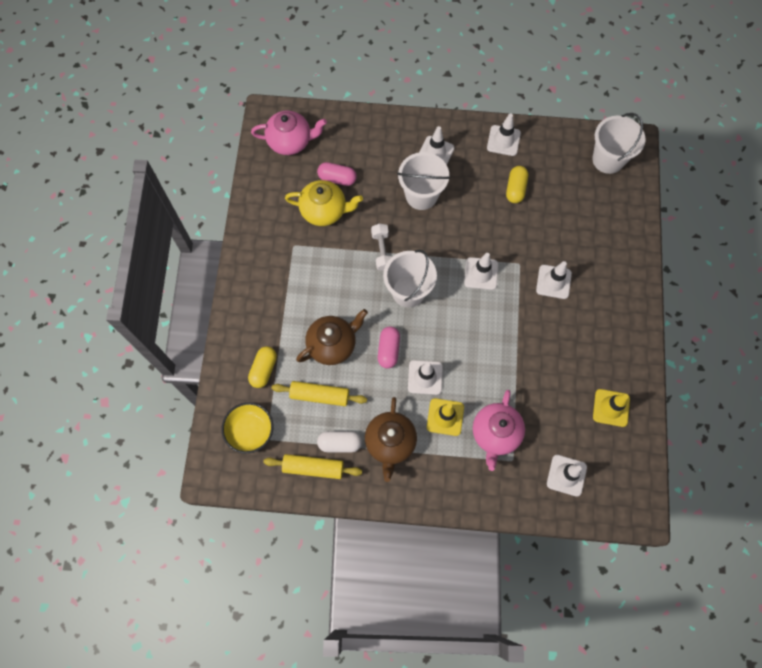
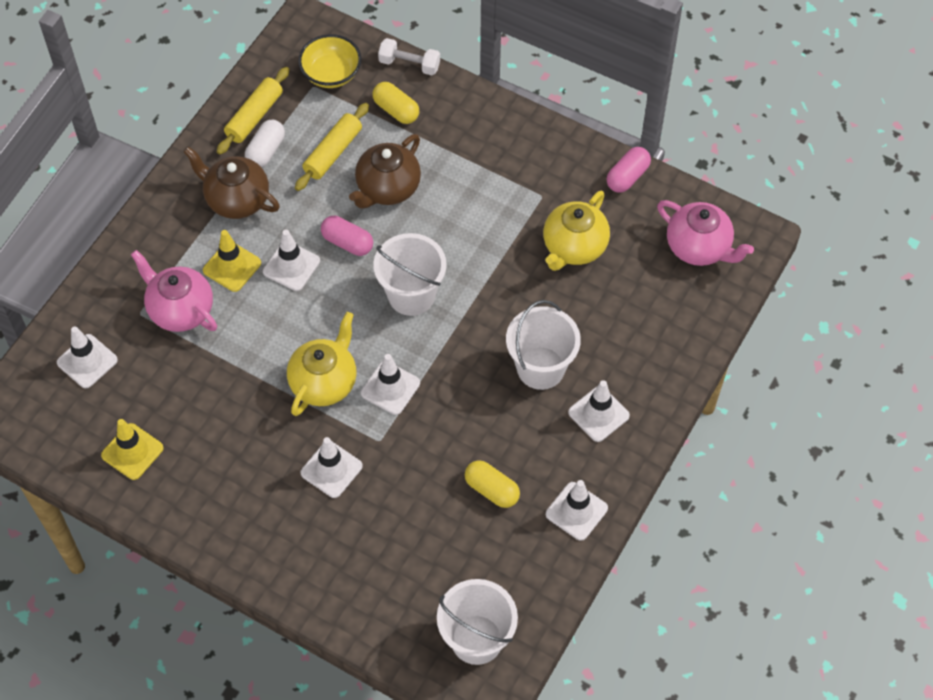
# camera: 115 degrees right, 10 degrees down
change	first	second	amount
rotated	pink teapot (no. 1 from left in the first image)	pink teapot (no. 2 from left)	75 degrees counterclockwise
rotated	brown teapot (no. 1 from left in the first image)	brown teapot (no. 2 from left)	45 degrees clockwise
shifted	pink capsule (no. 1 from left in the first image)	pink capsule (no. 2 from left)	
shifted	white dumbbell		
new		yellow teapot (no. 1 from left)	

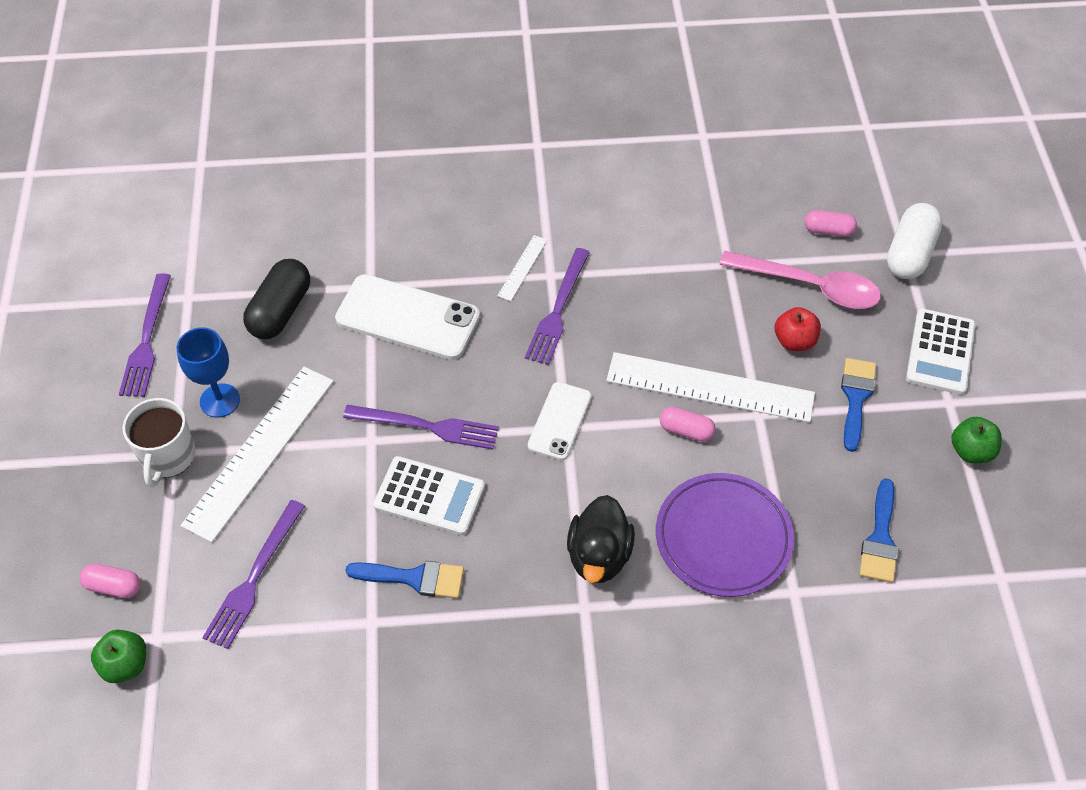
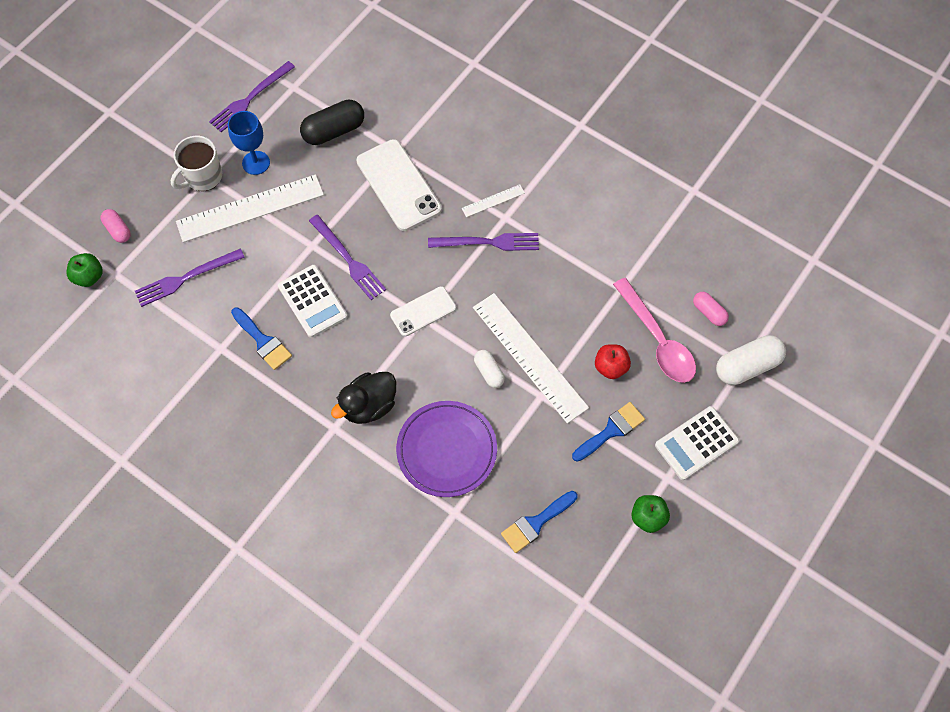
# camera: 40 degrees right, 10 degrees up
change	first	second	amount
rotated	purple fork (no. 4 from left)		150 degrees counterclockwise
repainted	pink capsule (no. 2 from left)	white capsule (no. 1 from left)	

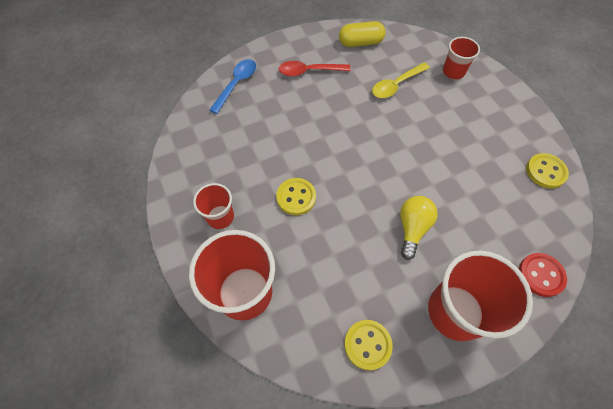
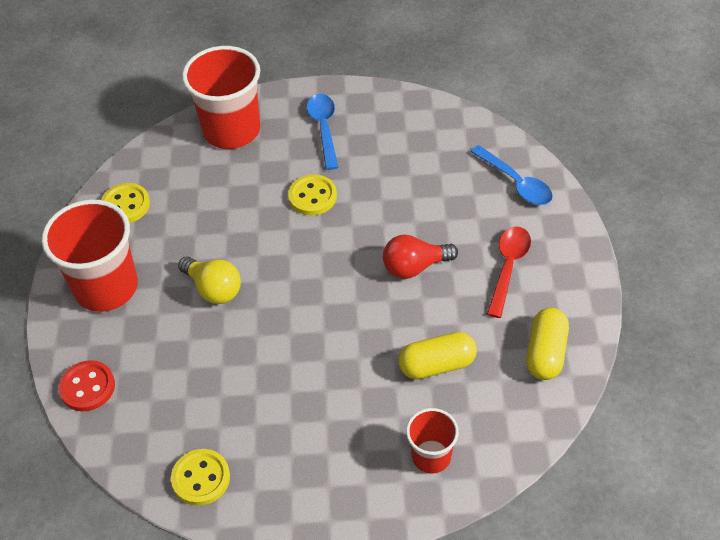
# camera: 115 degrees right, 10 degrees down
change	first	second	amount
swapped	red cup (no. 1 from left)	blue spoon (no. 1 from left)	
swapped	yellow spoon	yellow capsule (no. 1 from left)	
new		red light bulb	

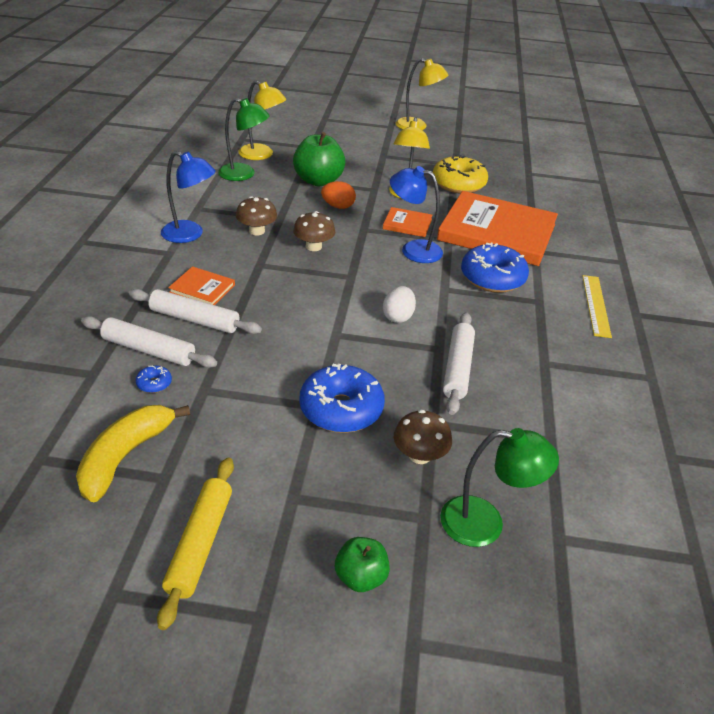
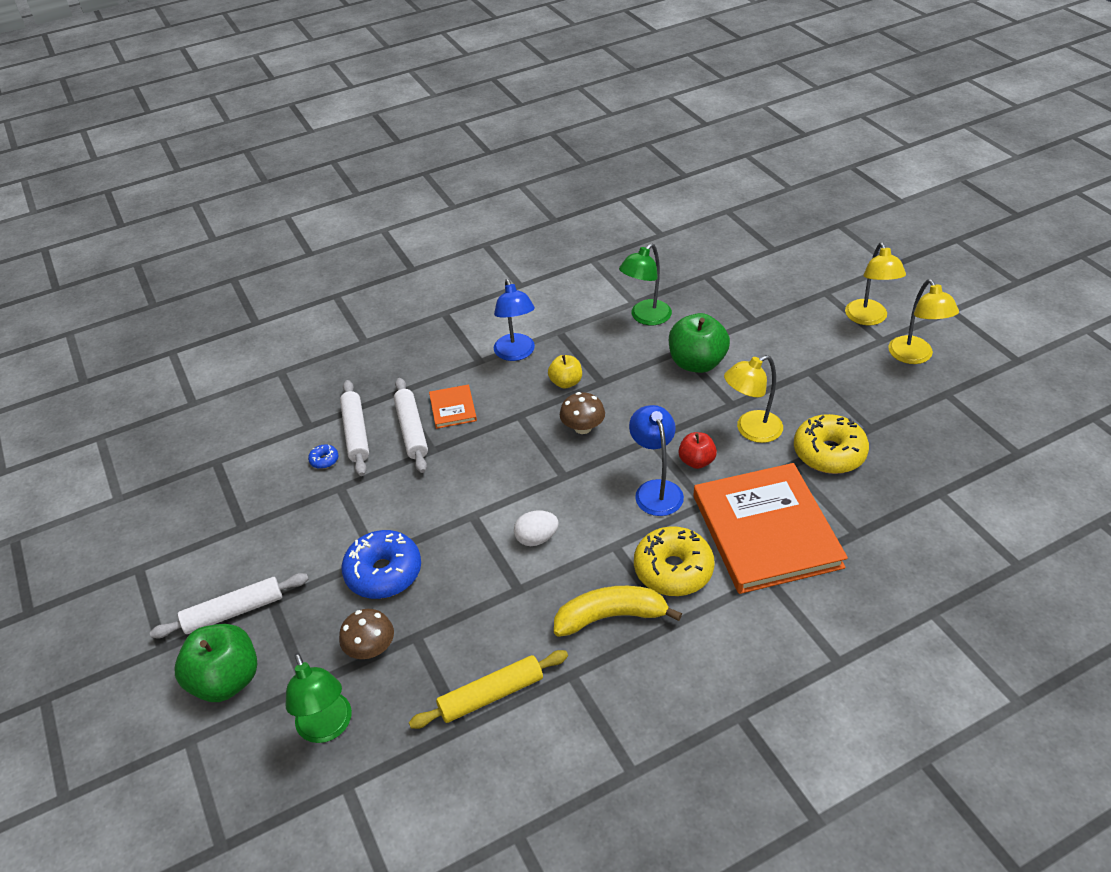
# camera: 60 degrees right, 5 degrees up
change	first	second	amount
shifted	yellow banana		
shifted	yellow rolling pin		
rotated	green lamp (no. 1 from left in the first image)	green lamp (no. 2 from left)	60 degrees clockwise
swapped	brown mushroom (no. 1 from left)	yellow apple	
shifted	yellow lamp (no. 1 from left in the first image)	yellow lamp (no. 2 from left)	
gone	orange egg		
scaled	green apple (no. 2 from left in the first image)	green apple (no. 1 from left)	x1.77
swapped	orange book (no. 2 from left)	red apple	
shifted	white rolling pin (no. 3 from left in the first image)	white rolling pin (no. 1 from left)	
repainted	blue donut (no. 3 from left)	yellow donut (no. 1 from left)	
gone	yellow ruler		

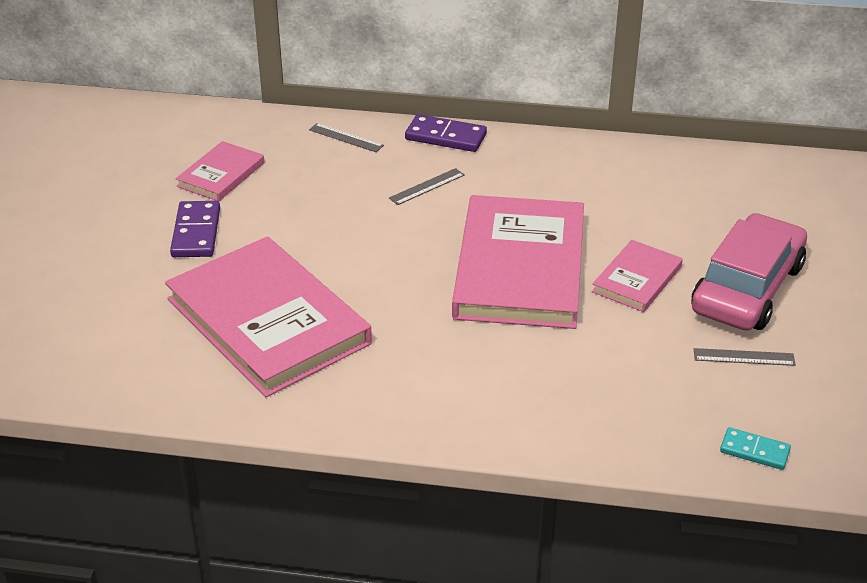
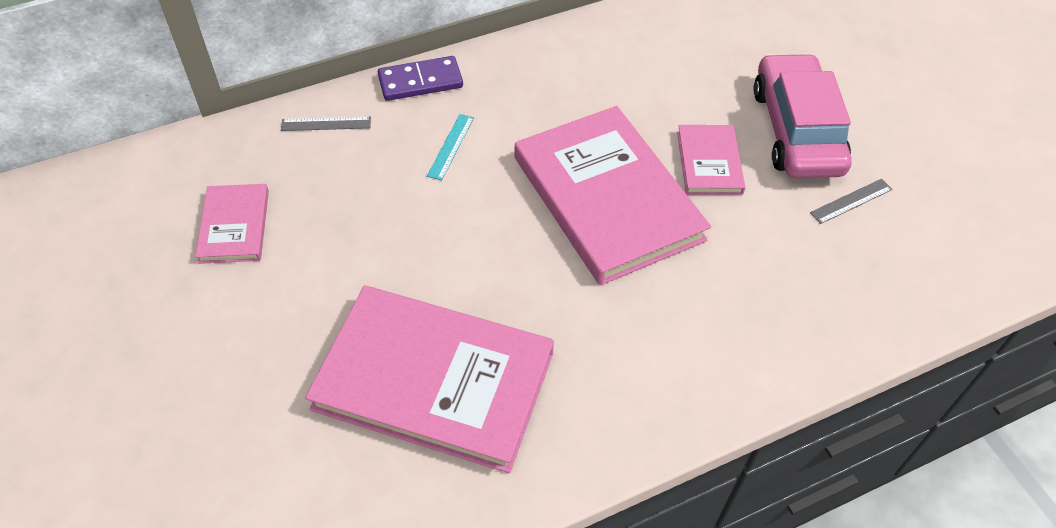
# camera: 35 degrees left, 15 degrees up
change	first	second	amount
gone	purple domino (no. 1 from left)		
repainted	grey ruler (no. 2 from left)	turquoise ruler	
gone	turquoise domino		

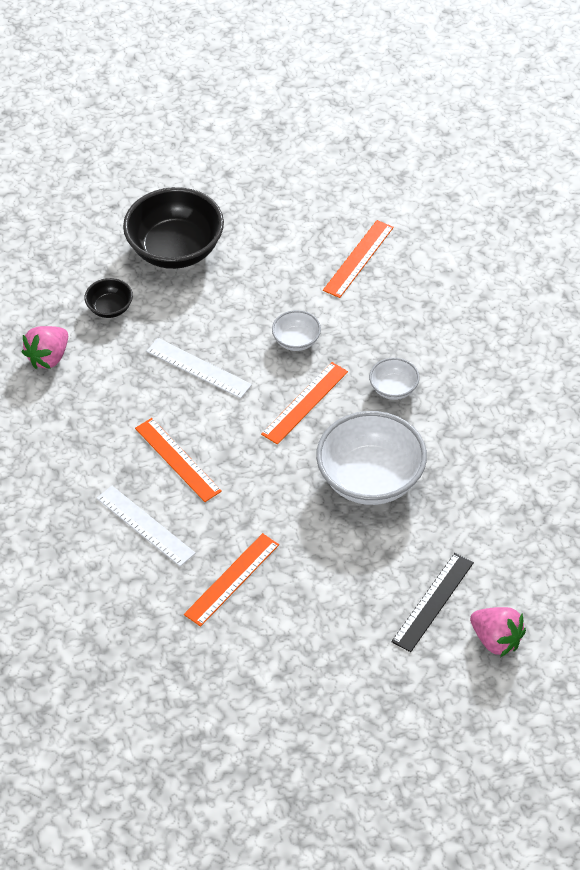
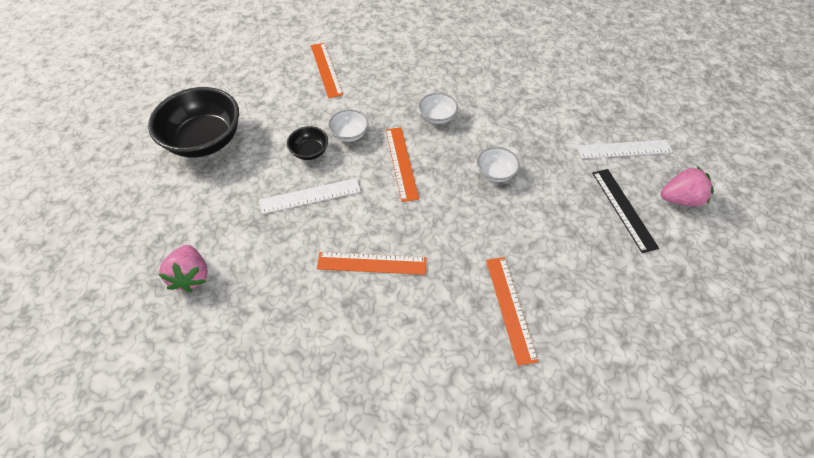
# camera: 50 degrees left, 5 degrees up
change	first	second	amount
shifted	black bowl (no. 1 from left in the first image)	black bowl (no. 2 from left)	
shifted	white ruler (no. 1 from left in the first image)	white ruler (no. 2 from left)	
scaled	white bowl (no. 2 from left in the first image)	white bowl (no. 3 from left)	x0.47

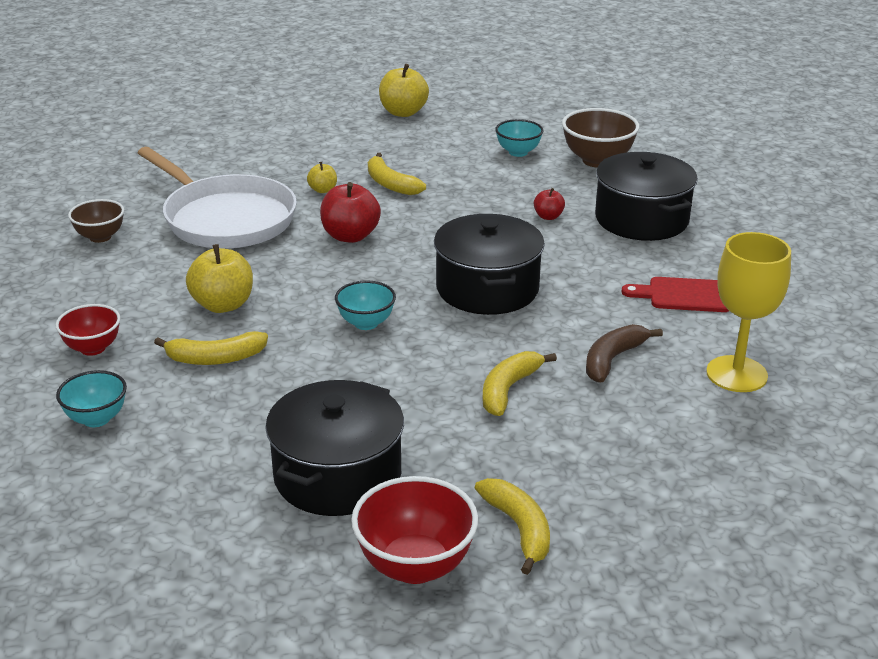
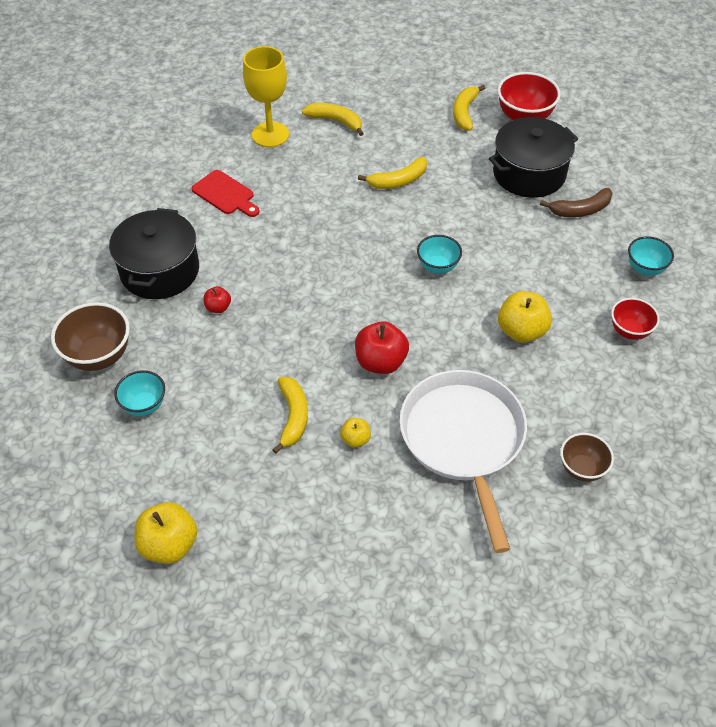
# camera: 145 degrees left, 20 degrees up
change	first	second	amount
shifted	yellow banana (no. 1 from left in the first image)	yellow banana (no. 2 from left)	
gone	black pot (no. 2 from left)		
shifted	brown banana		

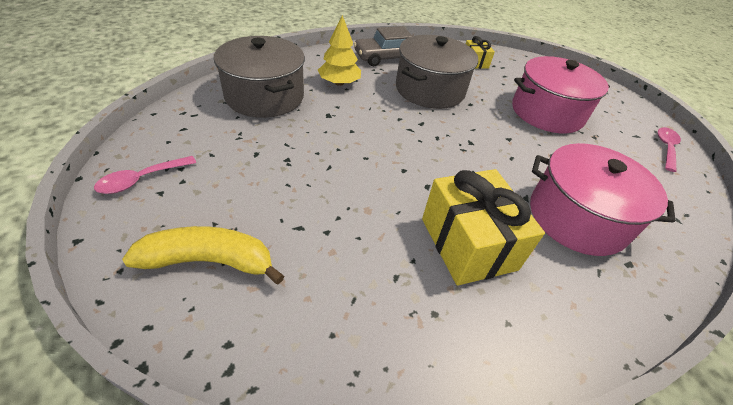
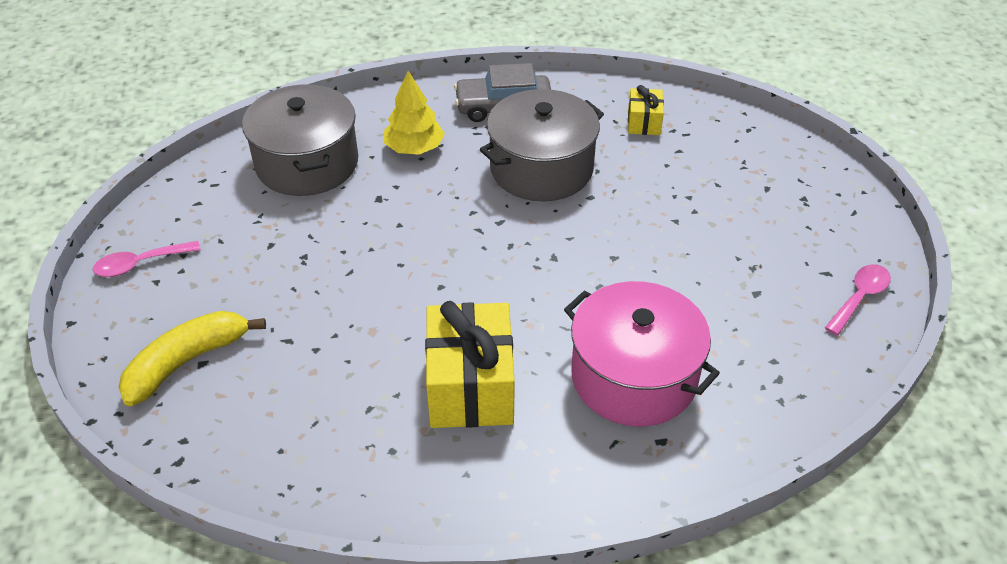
# camera: 20 degrees right, 0 degrees up
change	first	second	amount
rotated	yellow banana		60 degrees counterclockwise
gone	pink pot (no. 1 from left)		

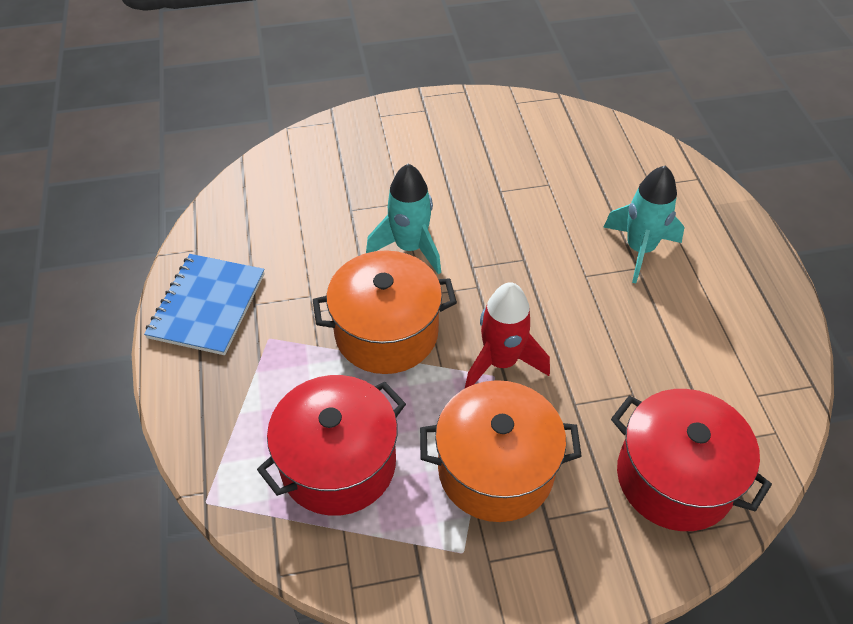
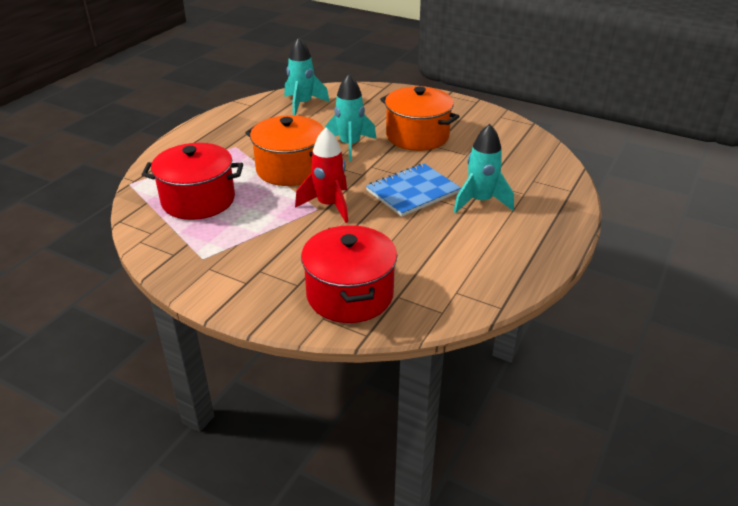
# camera: 40 degrees right, 15 degrees down
change	first	second	amount
shifted	blue notebook		
shifted	orange pot (no. 2 from left)		
new		turquoise rocket (no. 1 from left)	

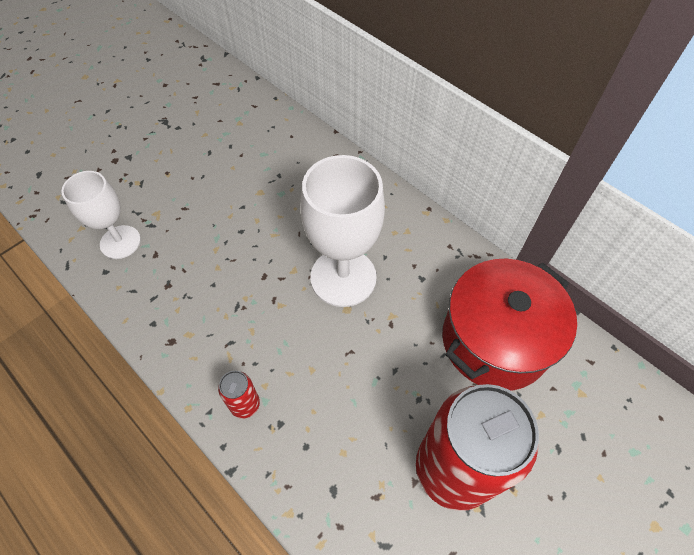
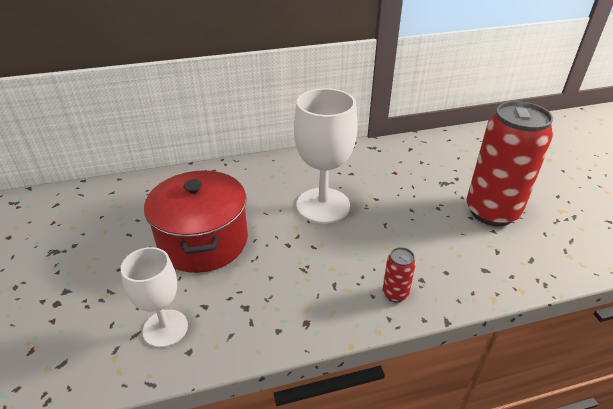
# camera: 60 degrees left, 20 degrees down
change	first	second	amount
shifted	red pot		

